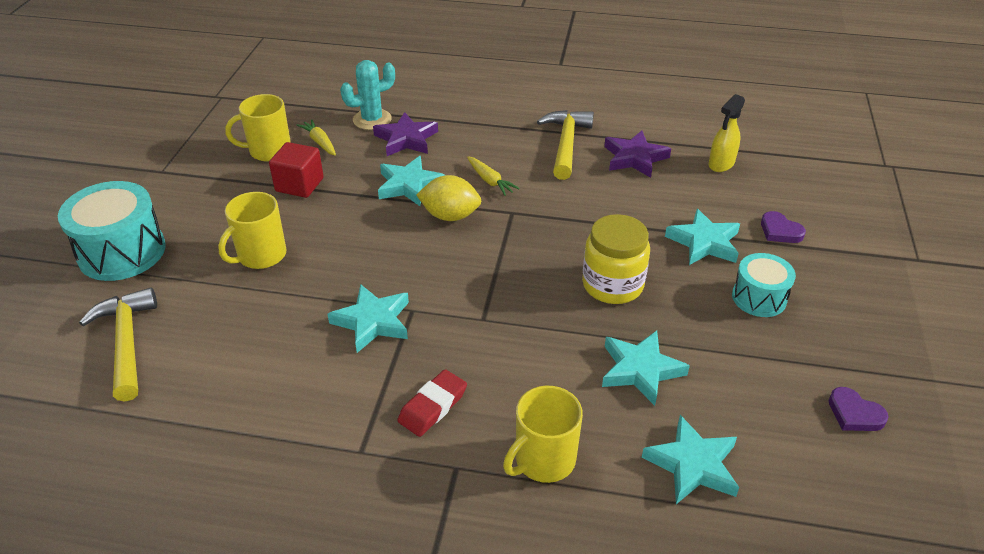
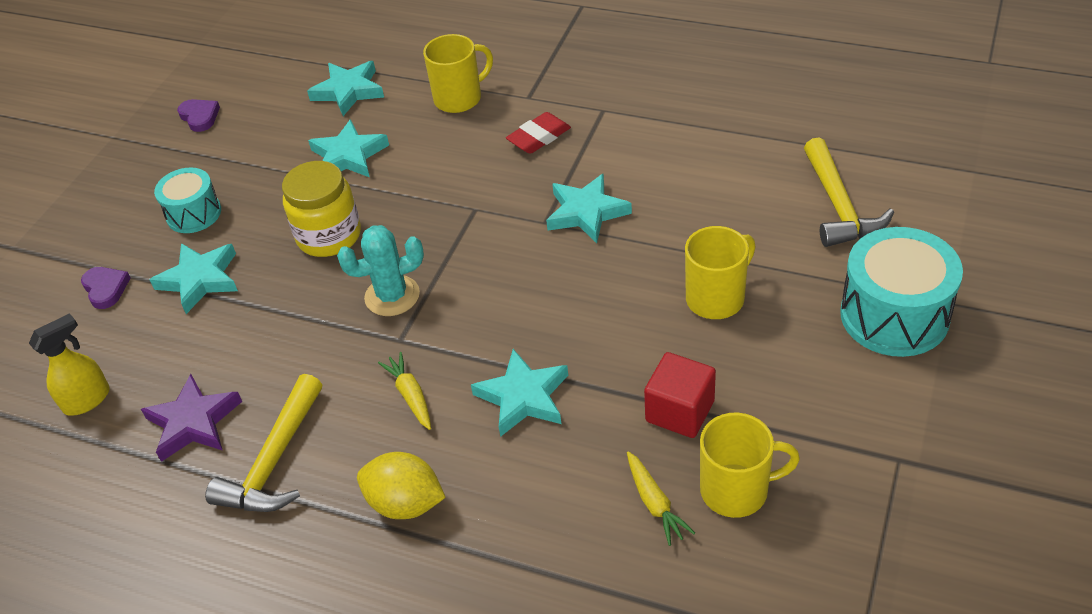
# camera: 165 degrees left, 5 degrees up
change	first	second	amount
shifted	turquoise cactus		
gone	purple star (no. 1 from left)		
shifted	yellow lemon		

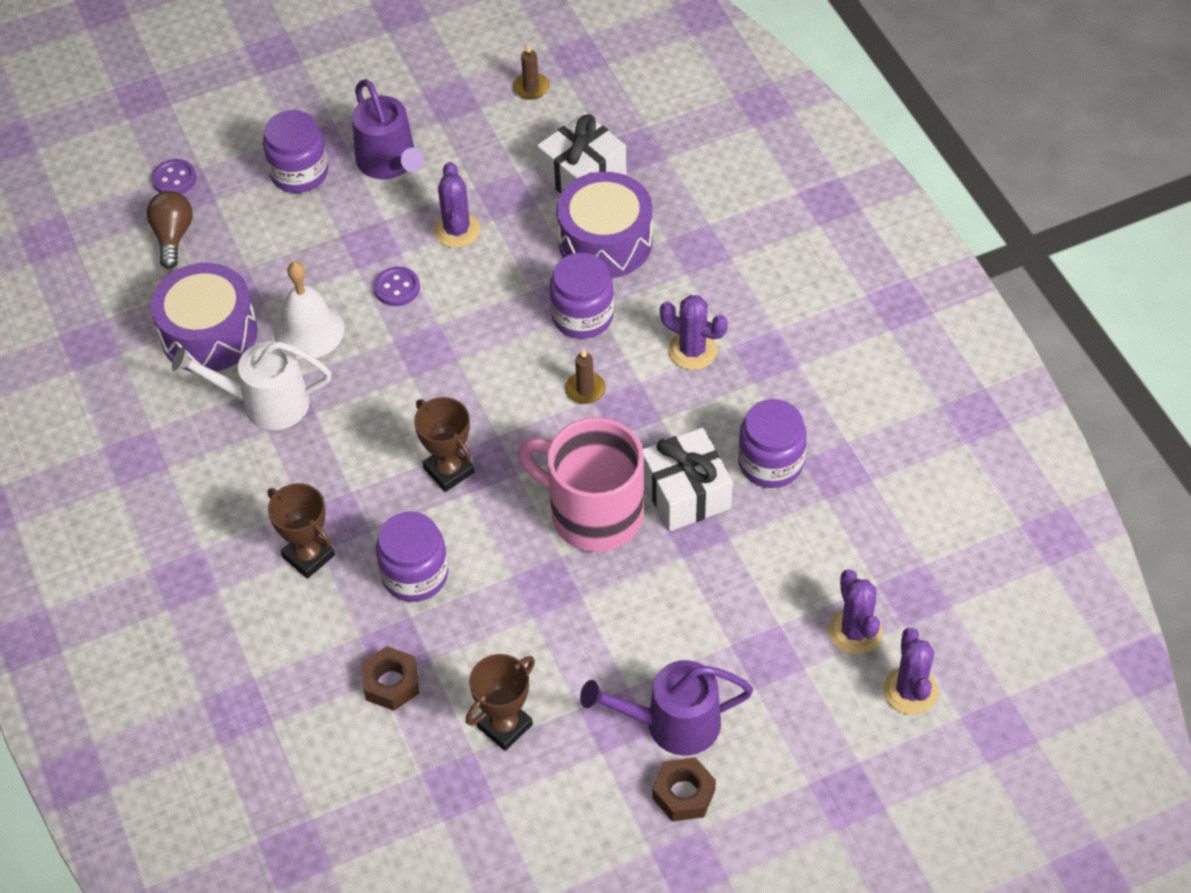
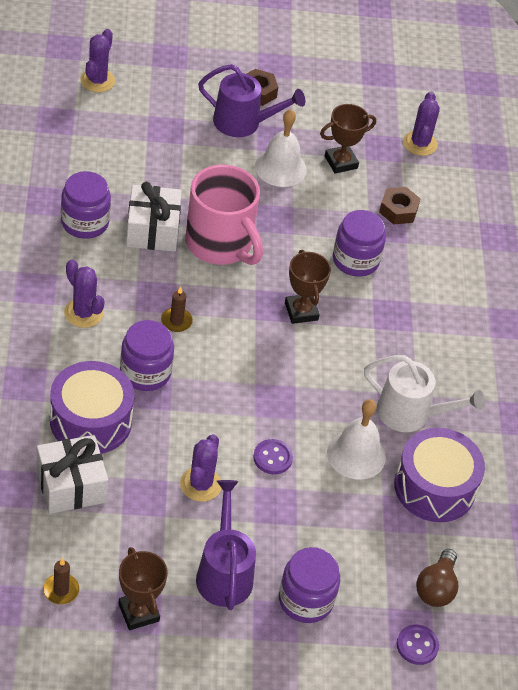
# camera: 165 degrees left, 5 degrees down
change	first	second	amount
shifted	brown trophy (no. 1 from left)		
shifted	purple cactus (no. 3 from left in the first image)	purple cactus (no. 4 from left)	
new		white bell (no. 1 from left)	

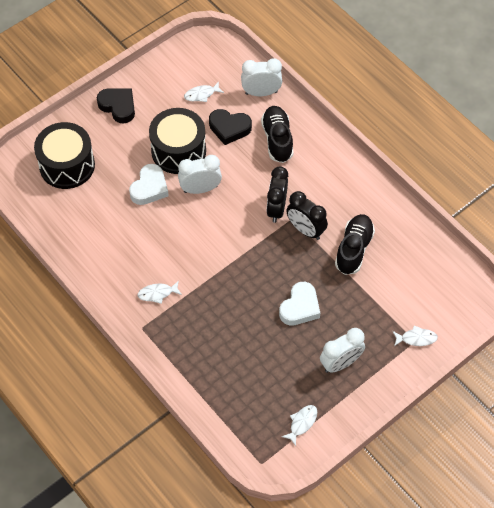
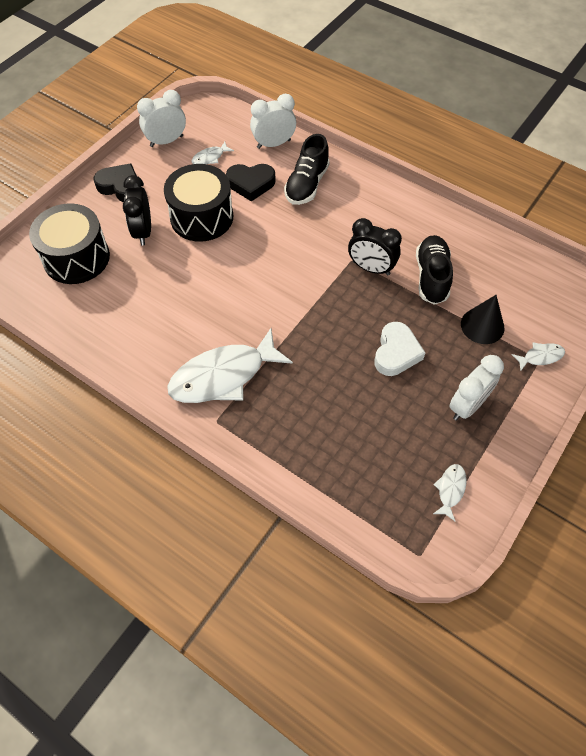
# camera: 15 degrees left, 0 degrees up
change	first	second	amount
gone	white heart (no. 1 from left)		
scaled	white fish (no. 1 from left in the first image)	white fish (no. 2 from left)	x2.30
shifted	white clock (no. 1 from left)		
rotated	black shoe (no. 1 from left)		135 degrees counterclockwise
shifted	black clock (no. 1 from left)		
new		black cone	

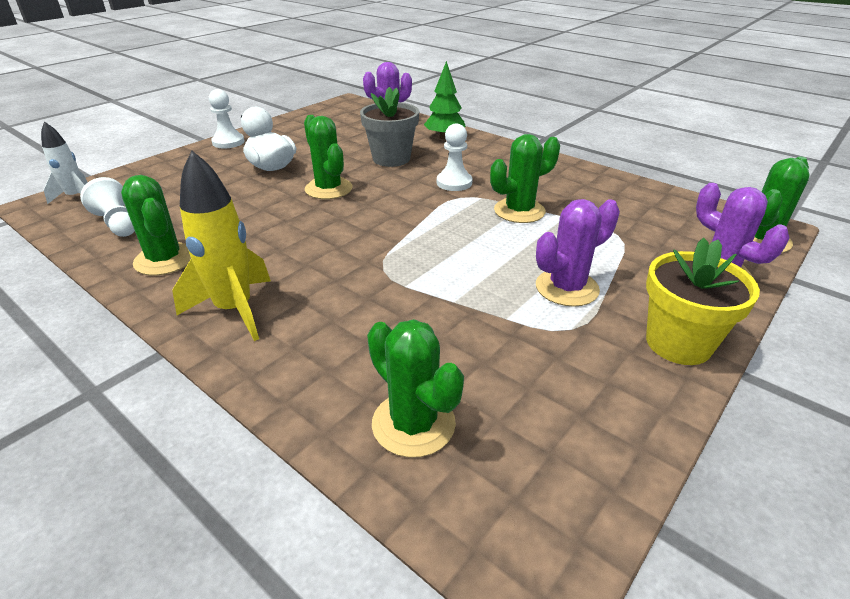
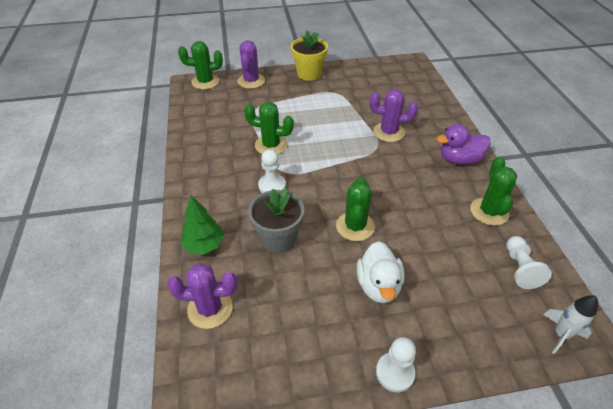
# camera: 140 degrees left, 10 degrees up
change	first	second	amount
swapped	yellow rocket	purple duck	
gone	green cactus (no. 3 from left)		
shifted	purple cactus (no. 2 from left in the first image)	purple cactus (no. 3 from left)	

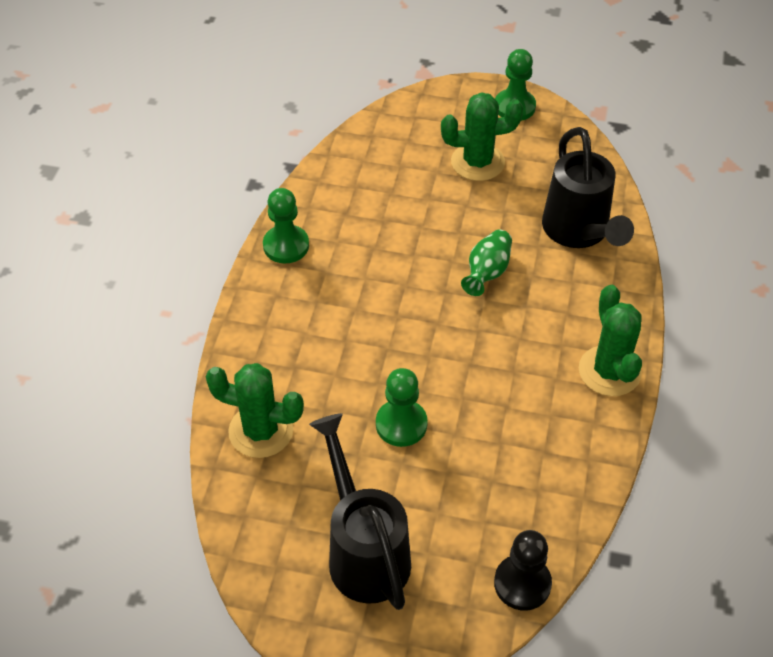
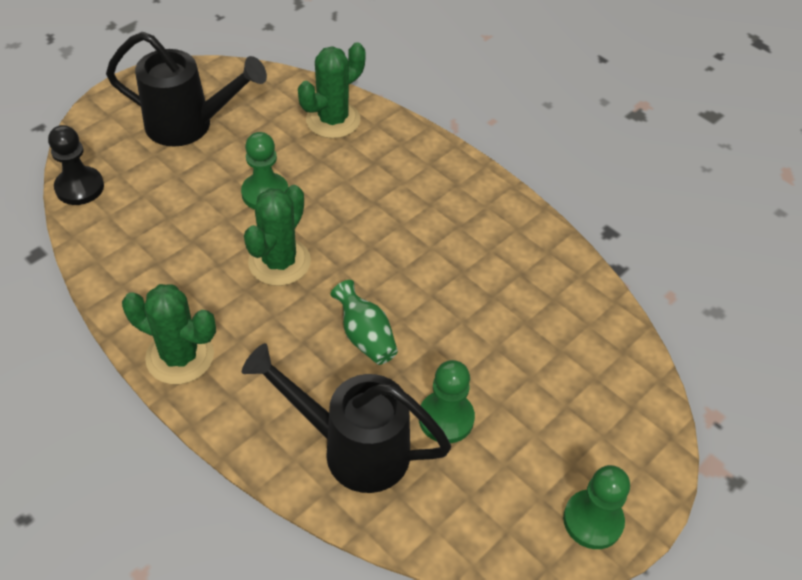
# camera: 120 degrees right, 0 degrees up
change	first	second	amount
shifted	green pawn (no. 1 from left in the first image)	green pawn (no. 2 from left)	
shifted	green cactus (no. 2 from left)		

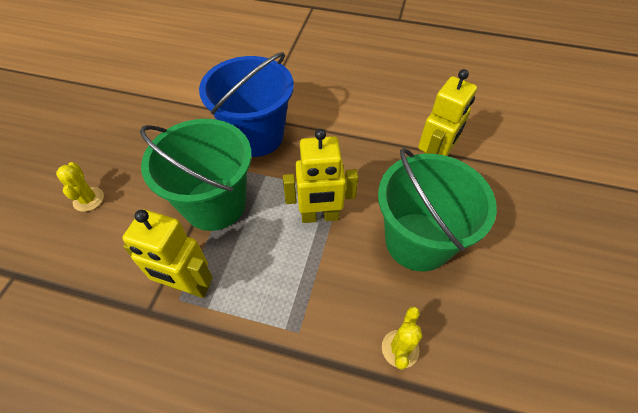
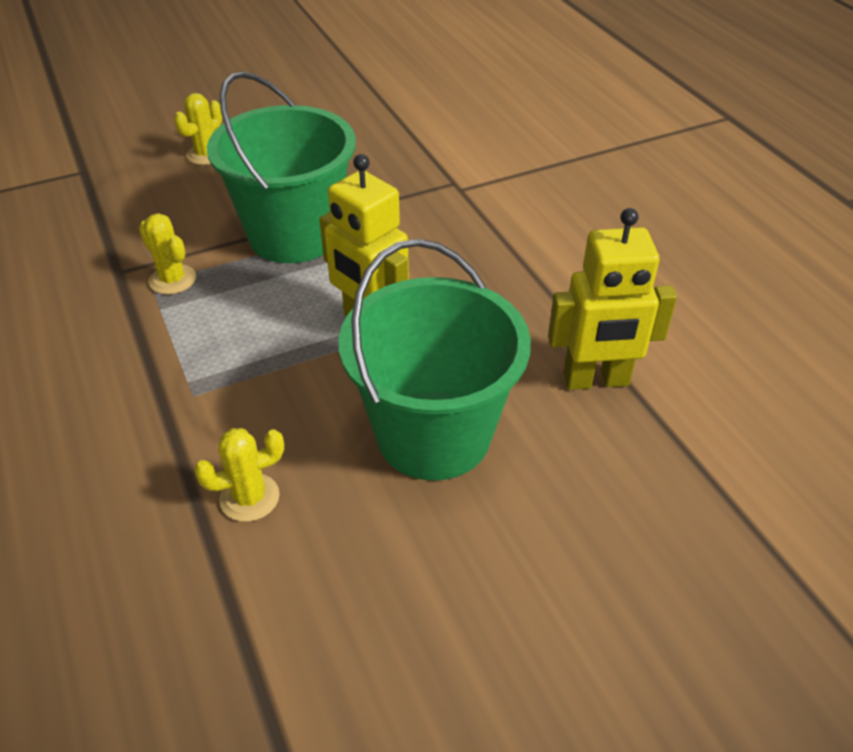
# camera: 50 degrees right, 10 degrees down
change	first	second	amount
swapped	yellow robot (no. 1 from left)	yellow cactus (no. 1 from left)	
gone	blue bucket		

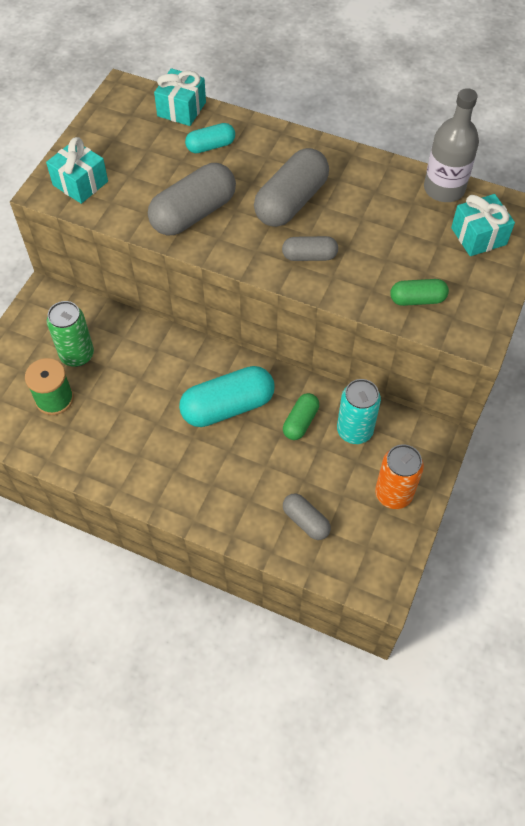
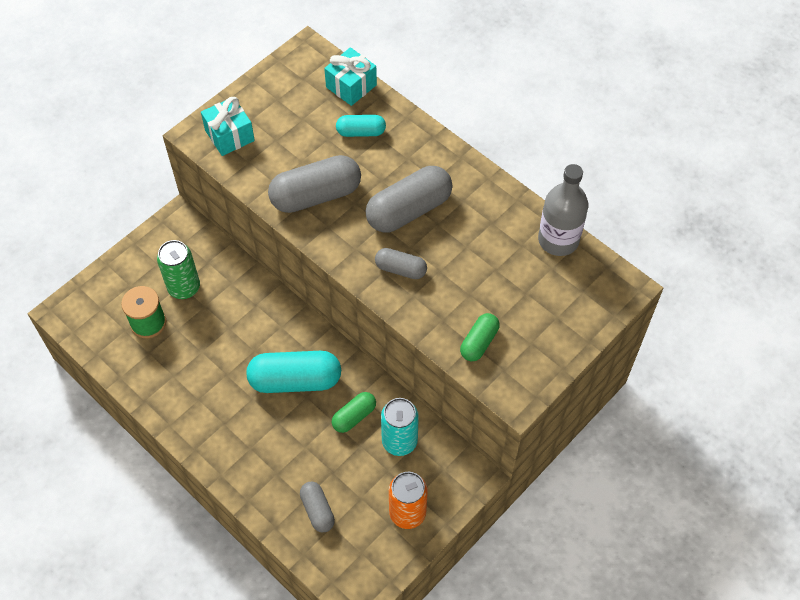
# camera: 20 degrees right, 0 degrees up
change	first	second	amount
rotated	green capsule (no. 2 from left)		75 degrees counterclockwise
gone	turquoise gift (no. 3 from left)		

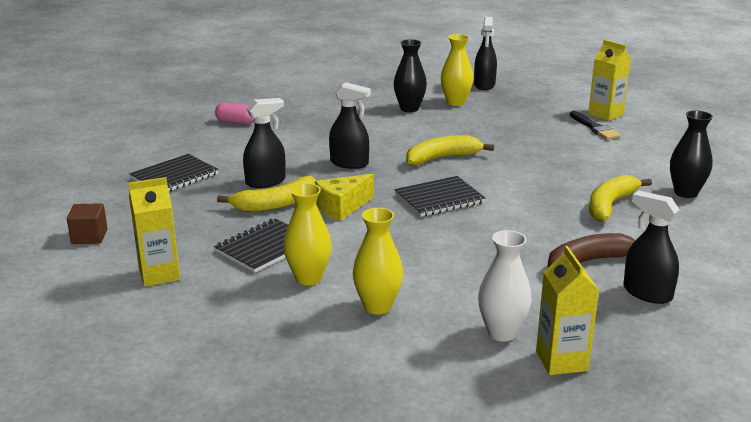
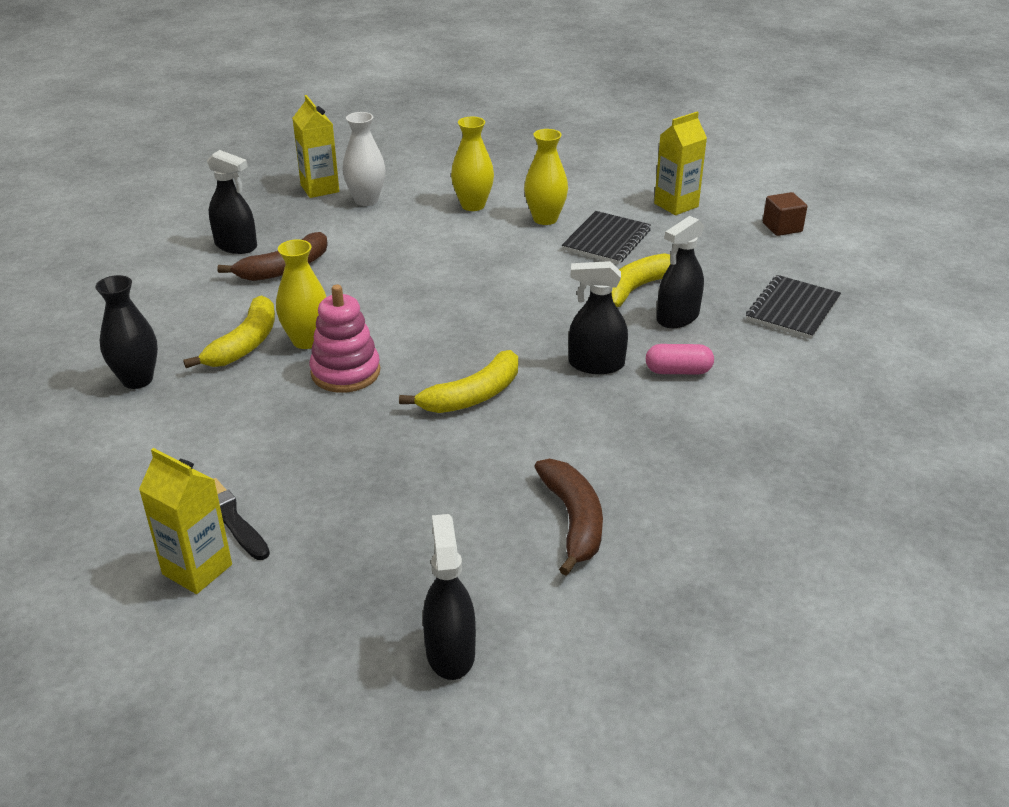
# camera: 165 degrees right, 10 degrees up
change	first	second	amount
shifted	pink capsule		
gone	yellow cheese		
swapped	black vase (no. 1 from left)	brown banana (no. 2 from left)	
gone	black notebook (no. 3 from left)		
shifted	yellow vase (no. 3 from left in the first image)	yellow vase (no. 1 from left)	
new		pink stacking toy	

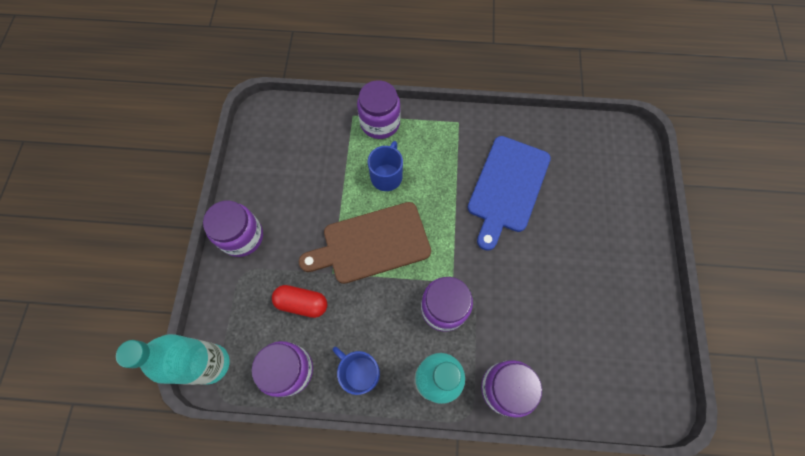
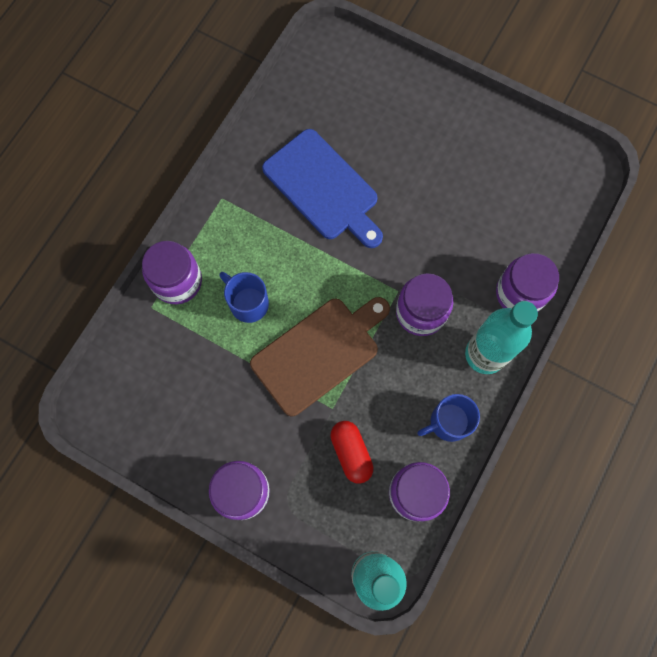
# camera: 65 degrees left, 5 degrees up
change	first	second	amount
rotated	red capsule		60 degrees counterclockwise
rotated	brown cutting board		135 degrees counterclockwise

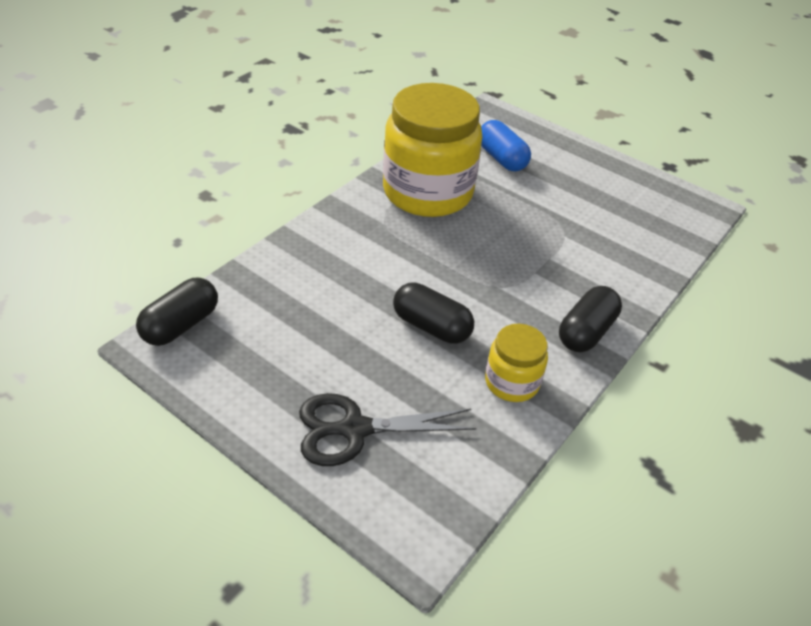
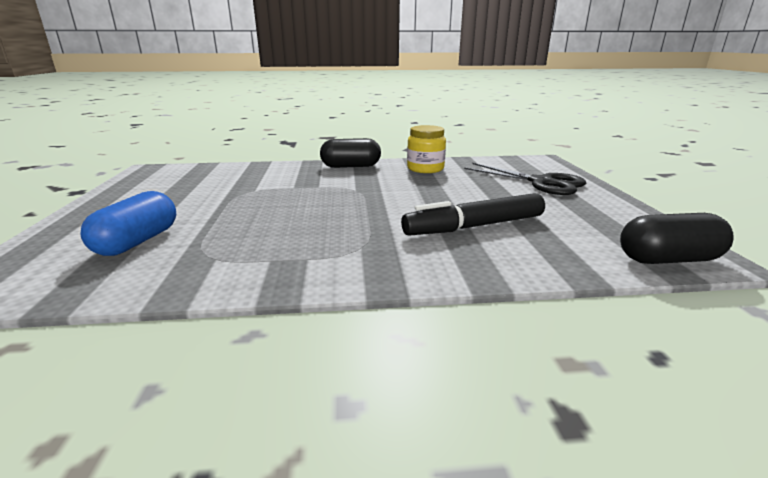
# camera: 130 degrees left, 20 degrees down
change	first	second	amount
gone	yellow jar (no. 1 from left)		
gone	black capsule (no. 2 from left)		
new		black marker	

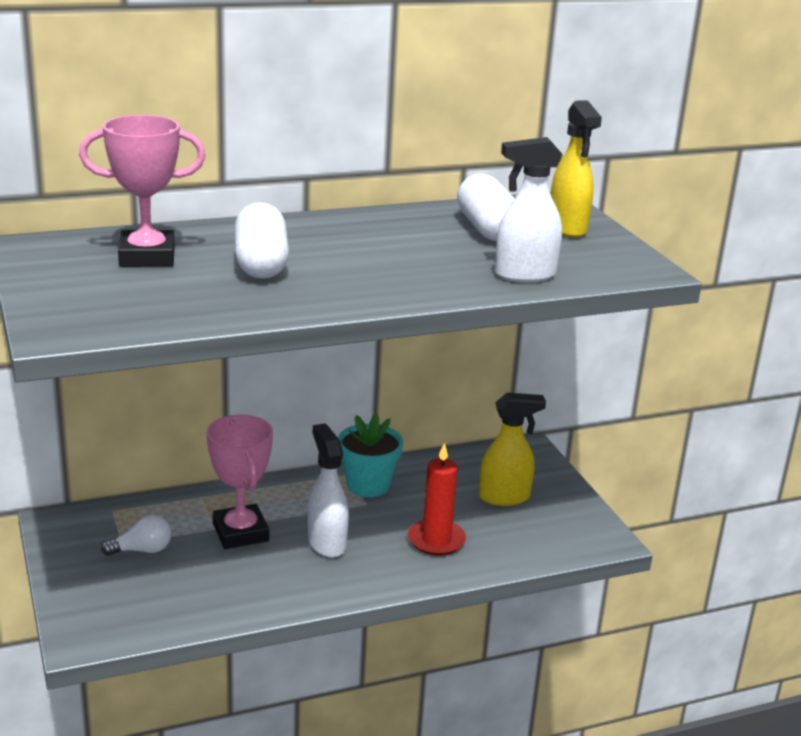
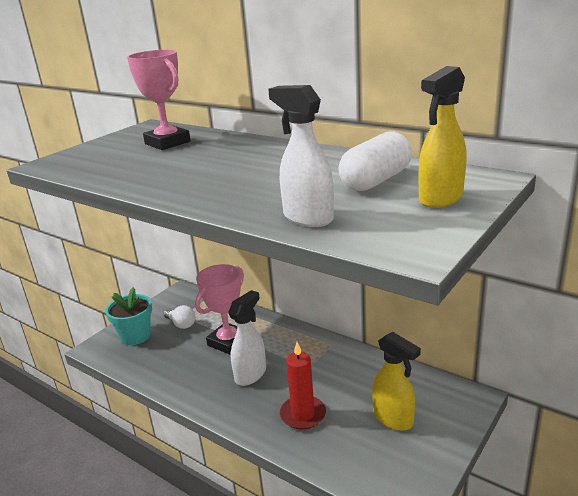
# camera: 60 degrees right, 0 degrees up
change	first	second	amount
gone	white capsule (no. 1 from left)		
shifted	turquoise flower pot		

